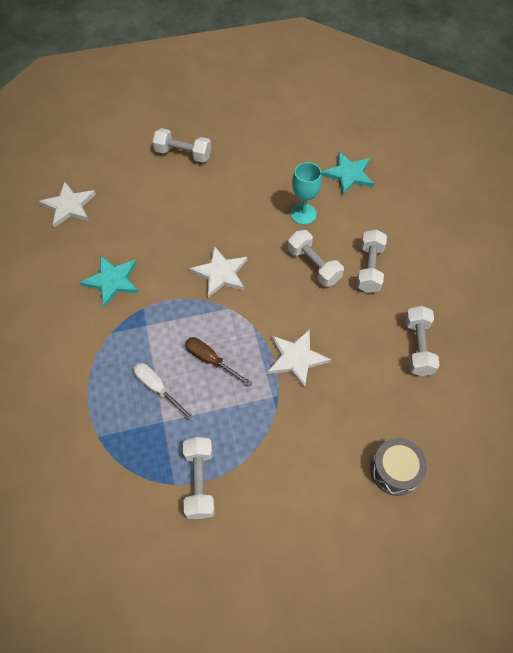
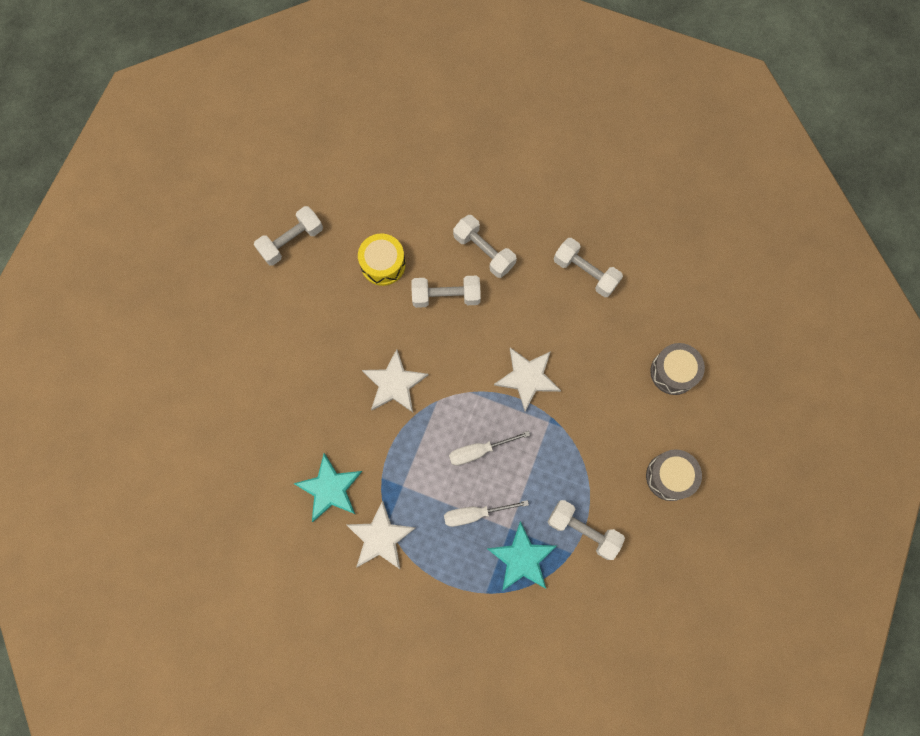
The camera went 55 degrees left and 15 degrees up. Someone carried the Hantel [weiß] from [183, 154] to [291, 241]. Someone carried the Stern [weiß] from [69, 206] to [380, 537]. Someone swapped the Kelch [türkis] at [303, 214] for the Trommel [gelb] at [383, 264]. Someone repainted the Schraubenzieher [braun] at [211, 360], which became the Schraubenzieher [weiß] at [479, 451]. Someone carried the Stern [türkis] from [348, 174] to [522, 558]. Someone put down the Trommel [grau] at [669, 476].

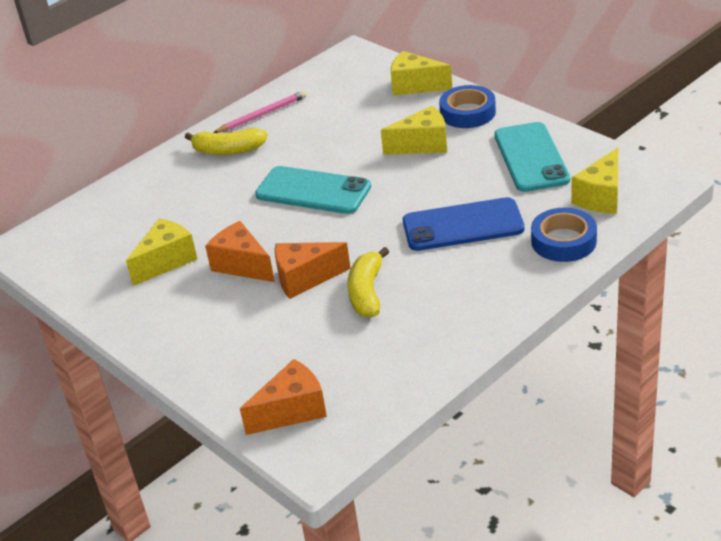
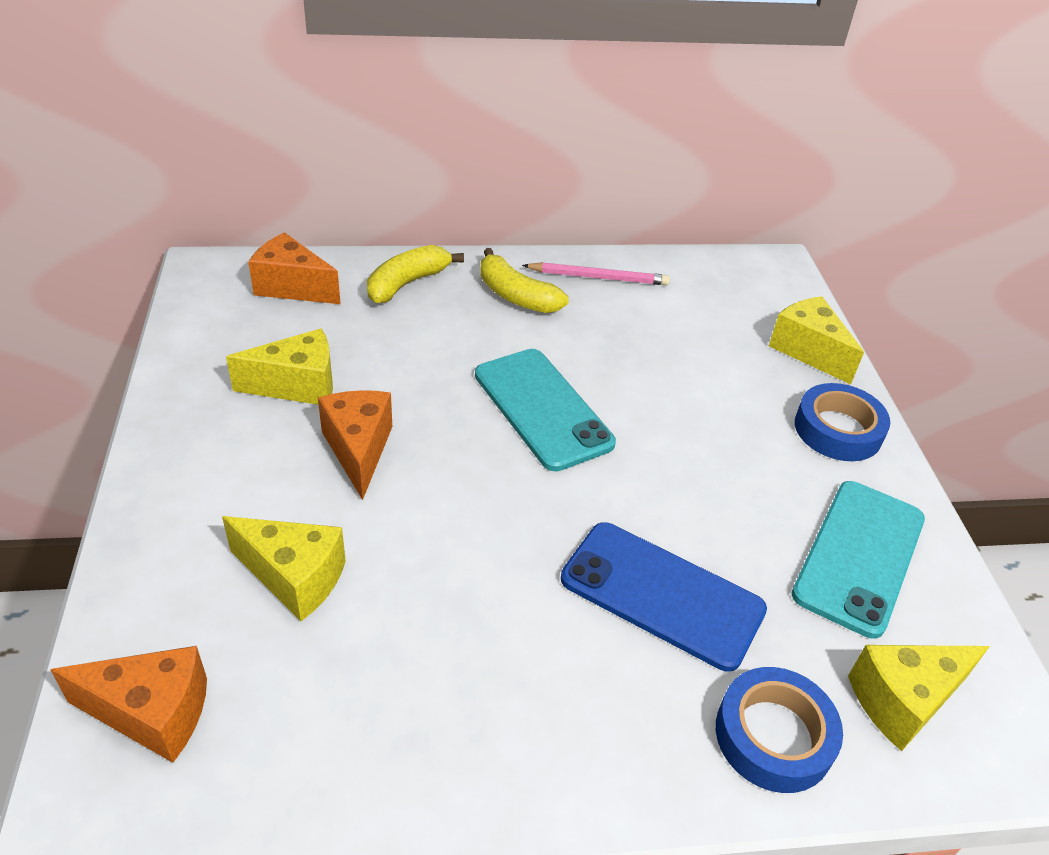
The camera went 30 degrees right and 5 degrees up. Someone carried the Käse [gelb] from [422, 145] to [294, 577]. Someone carried the Käse [orange] from [305, 279] to [292, 287]. Someone carried the Banane [gelb] from [367, 292] to [407, 283].

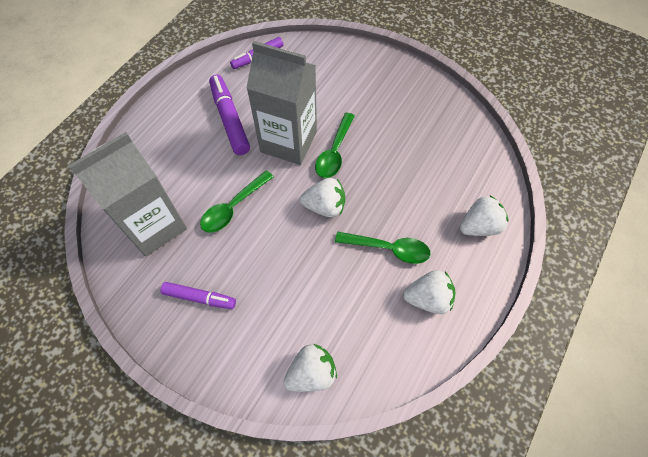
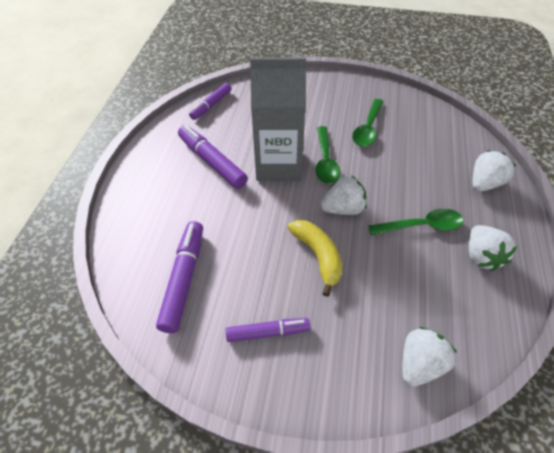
The camera went 20 degrees left and 10 degrees down. Someone swapped the Getränkekarton [grau] at [154, 226] for the Filzstift [lila] at [184, 279]. Someone put down the Banane [gelb] at [318, 256]. Someone carried the Löffel [grün] from [233, 207] to [368, 129]. Someone rotated the Erdbeere [weiß] at [428, 298] by 105 degrees clockwise.

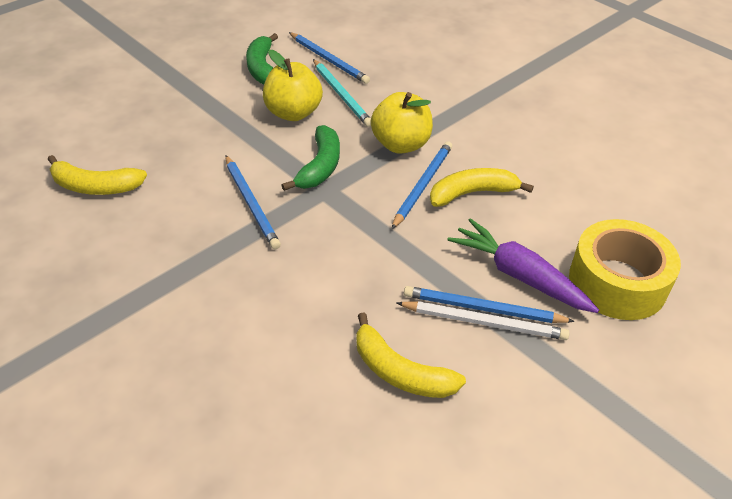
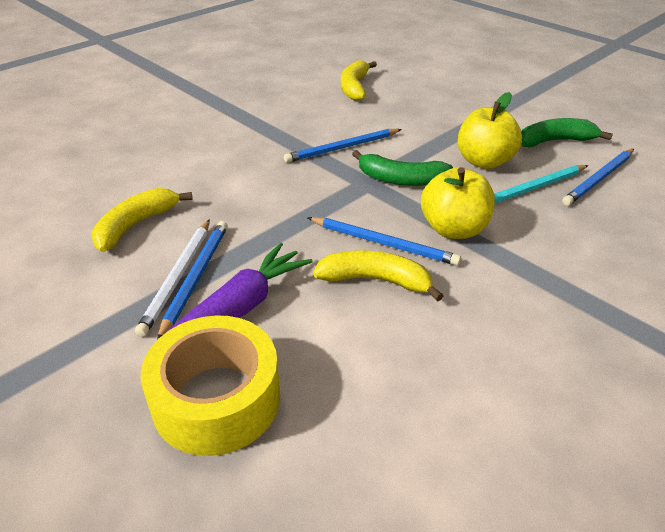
The camera went 90 degrees right and 5 degrees down. Someone rotated the Banane [gelb] at [472, 193] by 60 degrees counterclockwise.

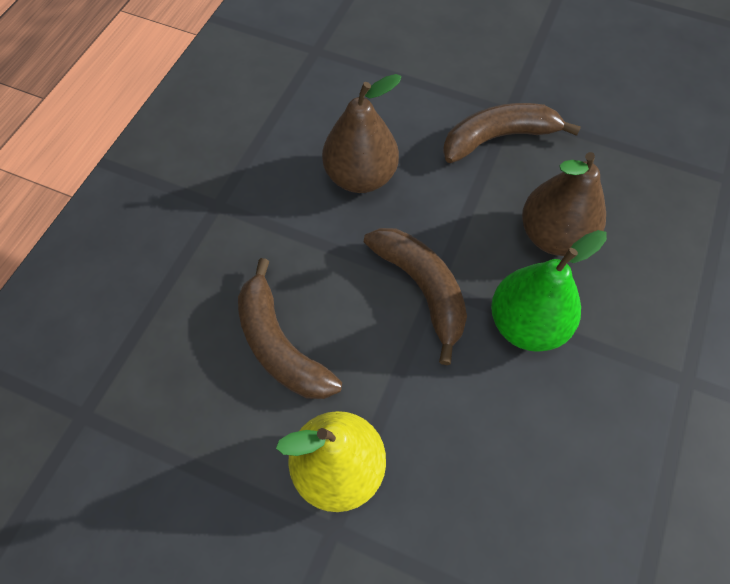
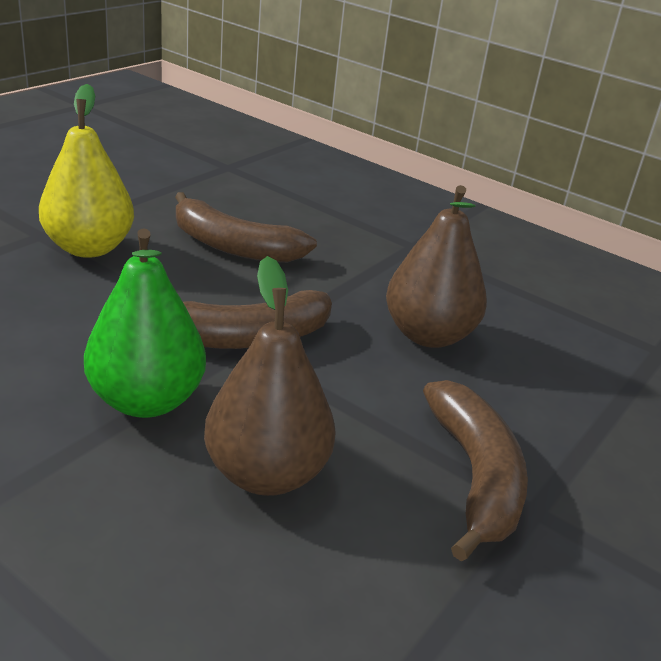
The camera went 100 degrees right and 30 degrees down. Someone rotated the Banane [braun] at [280, 344] by 135 degrees counterclockwise.

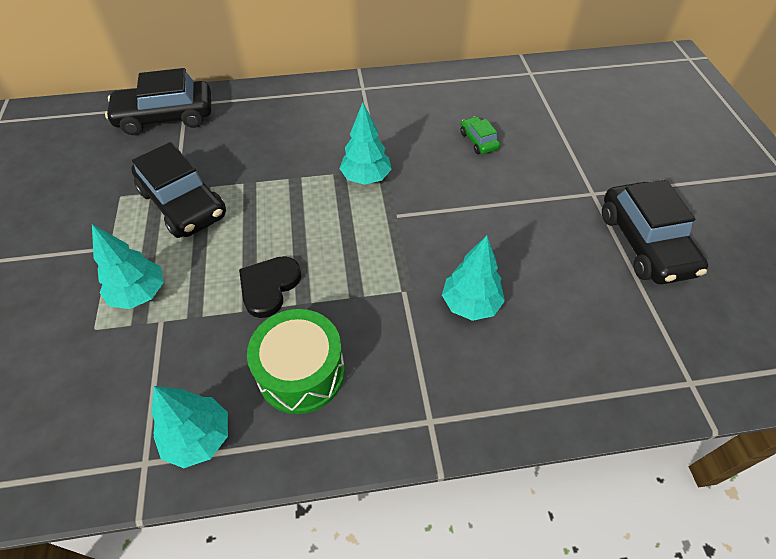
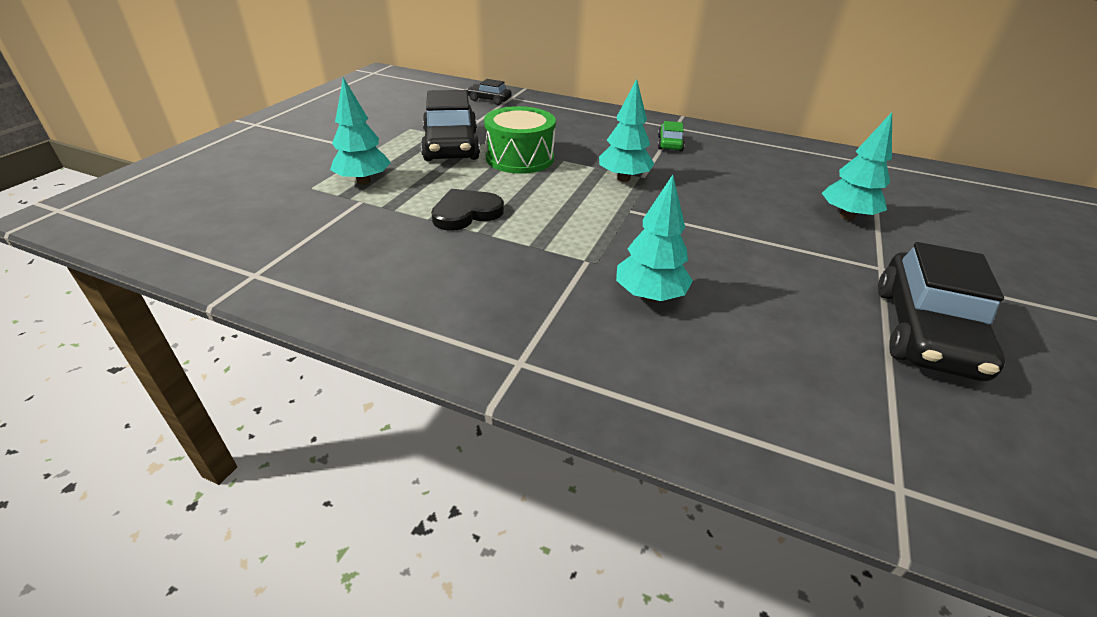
The camera went 30 degrees right and 15 degrees down. Someone scaled the Auto [schwarz] at [166, 117] by 0.48. Someone carried the Trommel [grün] from [301, 372] to [520, 158]. Someone carried the Auto [grün] from [478, 141] to [669, 144]. Someone carried the Baum [türkis] from [198, 438] to [846, 216].

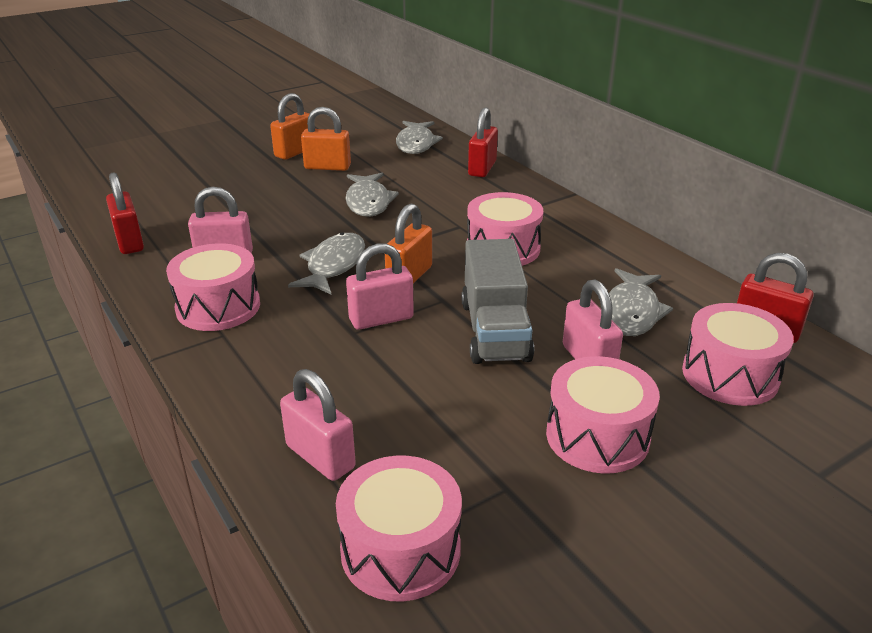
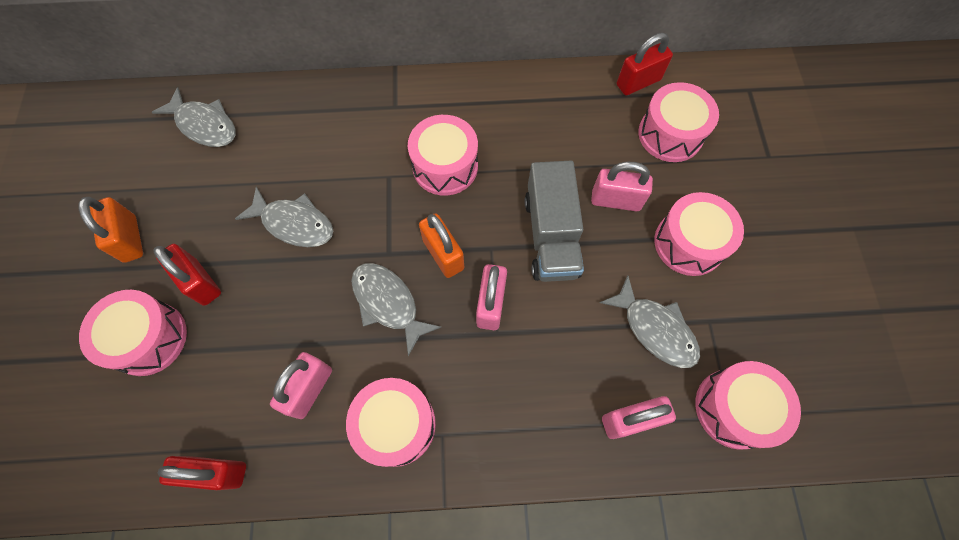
The camera went 60 degrees left and 35 degrees up. Someone put down the Trommel [rosa] at [149, 338]. Someone carried the Vorhängeschloss [rot] from [482, 168] to [200, 282]. Someone rotated the Lastwagen [grau] at [494, 331] by 60 degrees clockwise. Someone carried the Fisch [grau] from [632, 312] to [655, 329]. Someone took away the Vorhängeschloss [orange] at [327, 167].

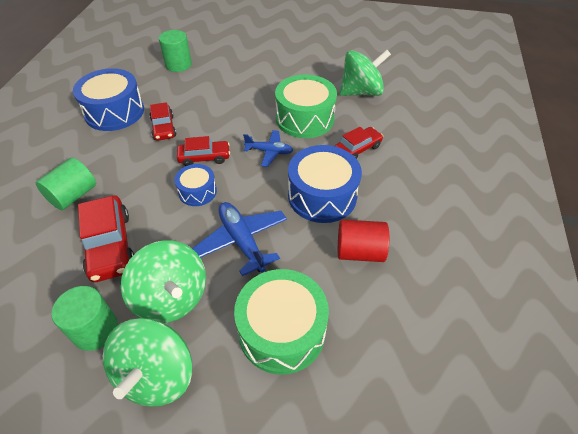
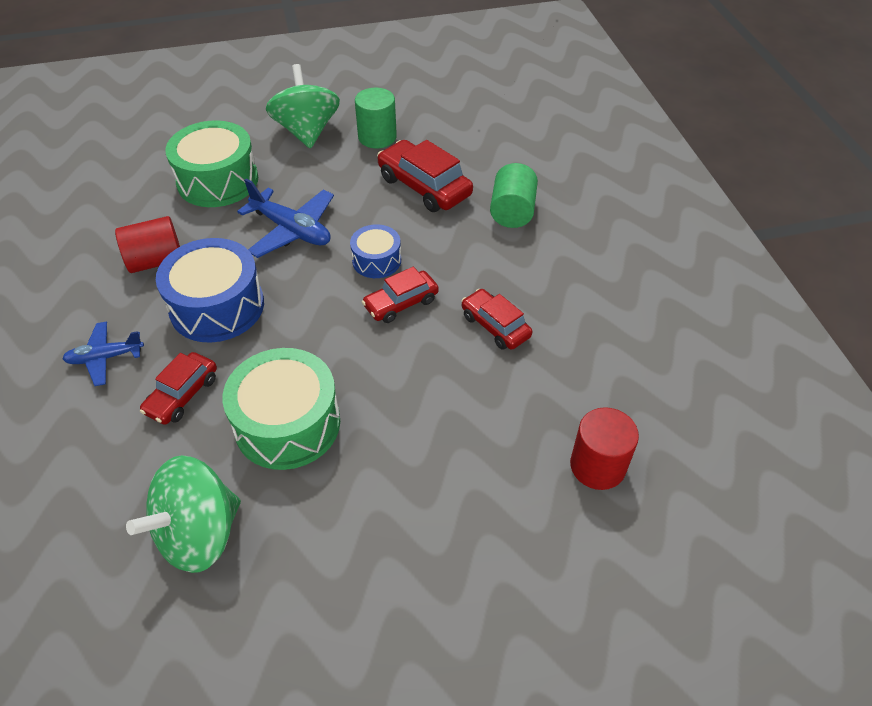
The camera went 155 degrees right and 0 degrees up. Someone carried the Flugzeug [blau] from [269, 152] to [105, 358]. Someone repainted the Vollzylinder [grün] at [178, 65], which became the Vollzylinder [rot] at [597, 466]. Someone took away the Trommel [blau] at [114, 112]. Someone took away the Kreisel [grün] at [172, 297].

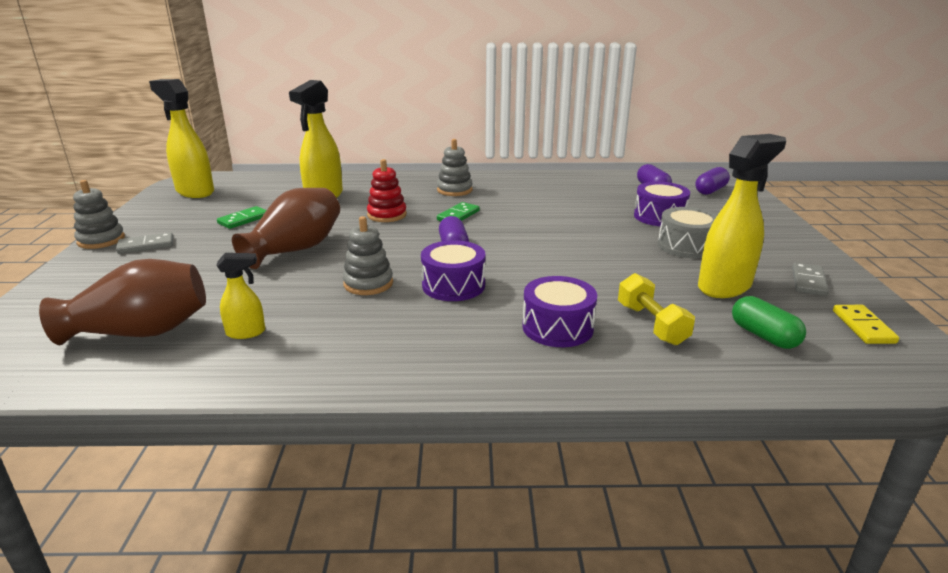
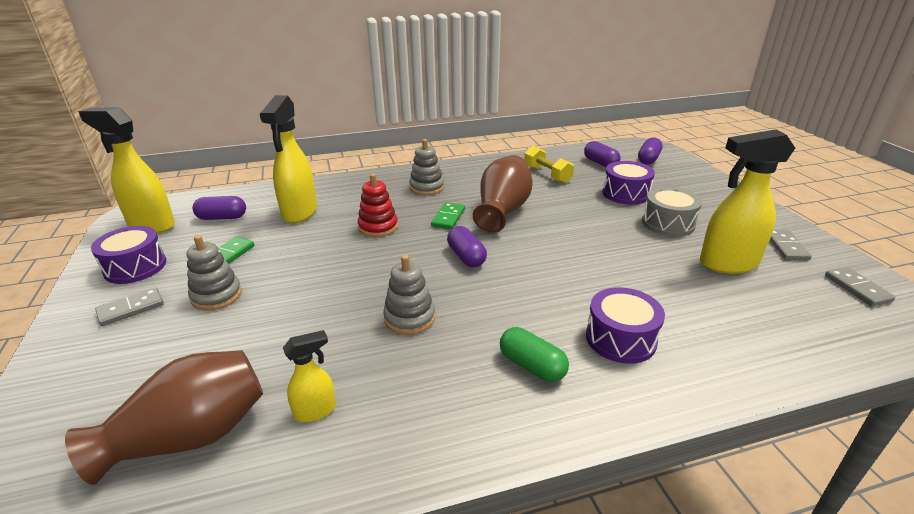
The camera went 15 degrees left and 5 degrees up. Someone carried the Trommel [lila] from [453, 285] to [135, 267]. Someone carried the Stapelspielzeug [grau] from [101, 240] to [216, 296]. Someone put down the Kapsel [lila] at [222, 217]. Someone carried the Vase [braun] from [296, 249] to [502, 210]. Someone carried the Kapsel [grün] from [763, 336] to [532, 366]. Someone carried the Hantel [gelb] from [651, 324] to [547, 174]. Someone rotated the Sprühflasche [gelb] at [725, 286] by 135 degrees counterclockwise. Someone repainted the Dominostein [gelb] at [863, 327], which became the Dominostein [grau] at [857, 288].

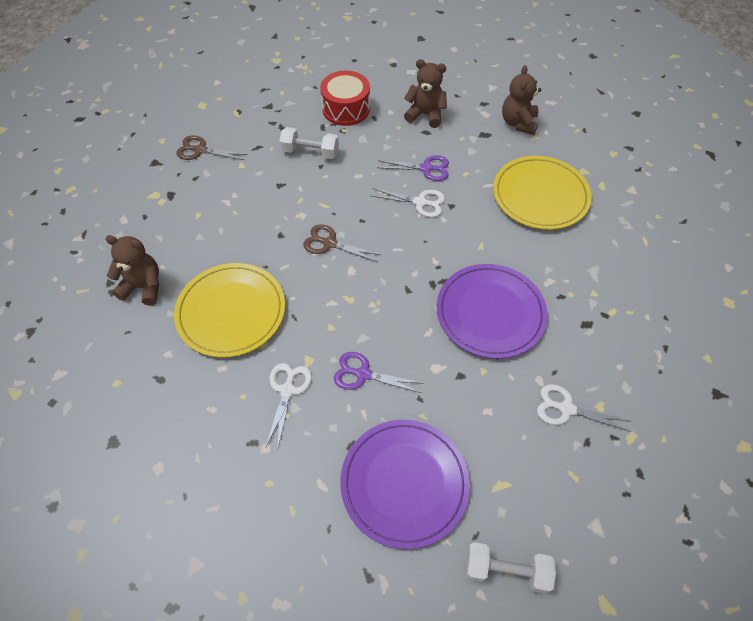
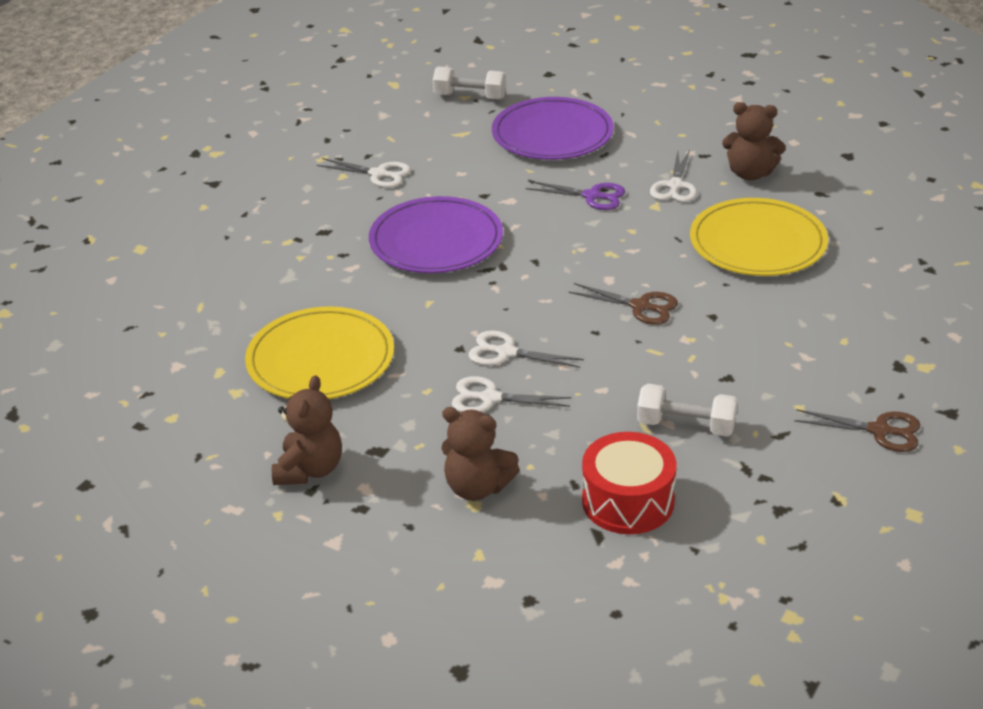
The camera went 175 degrees left and 20 degrees down. Someone repainted the Schere [lila] at [426, 168], which became the Schere [weiß] at [490, 398]. Someone carried the Teddybär [braun] from [143, 287] to [750, 174].

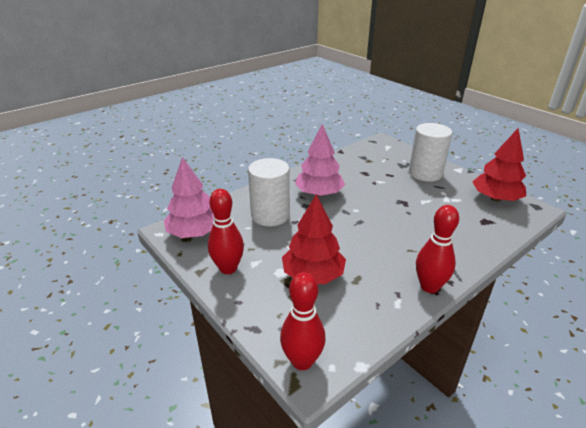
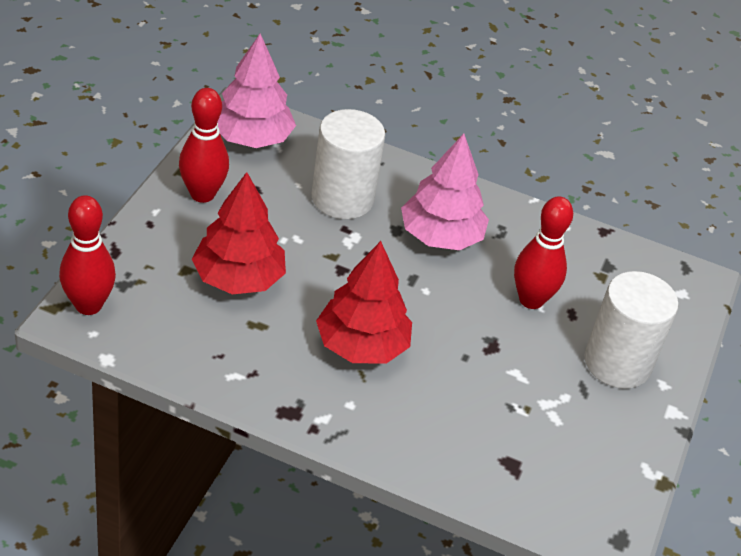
The camera went 55 degrees right and 10 degrees up. Someone carried the Baum [rot] from [495, 198] to [361, 345]. Someone carried the Bowlingkegel [rot] from [429, 286] to [531, 300].

